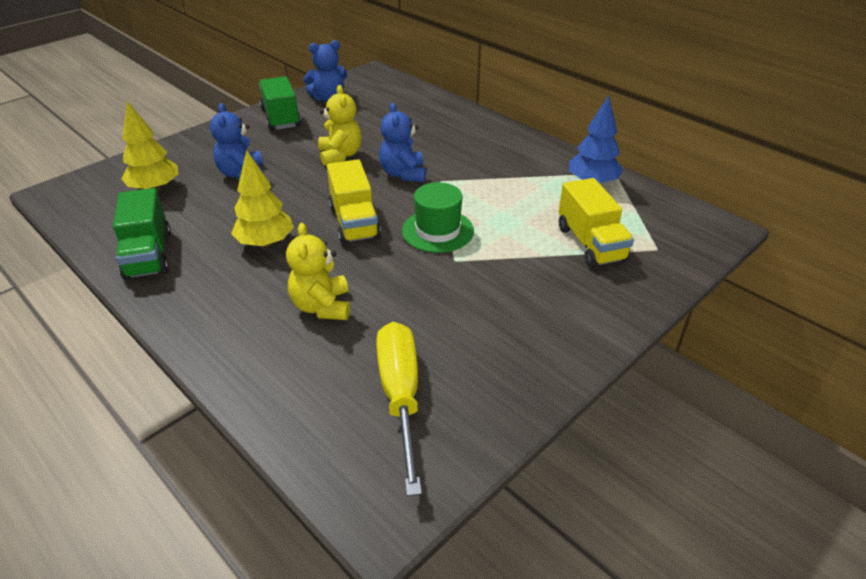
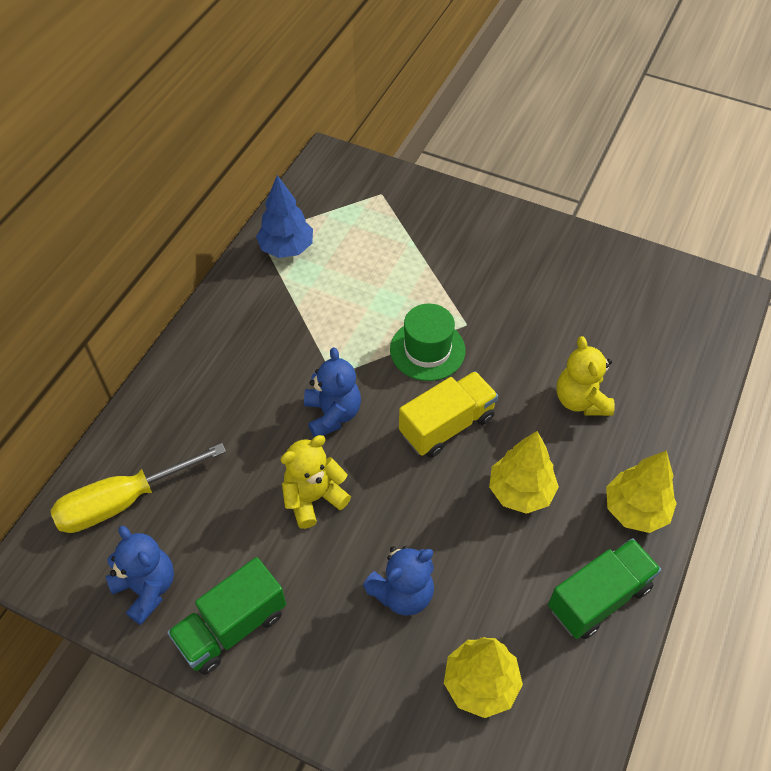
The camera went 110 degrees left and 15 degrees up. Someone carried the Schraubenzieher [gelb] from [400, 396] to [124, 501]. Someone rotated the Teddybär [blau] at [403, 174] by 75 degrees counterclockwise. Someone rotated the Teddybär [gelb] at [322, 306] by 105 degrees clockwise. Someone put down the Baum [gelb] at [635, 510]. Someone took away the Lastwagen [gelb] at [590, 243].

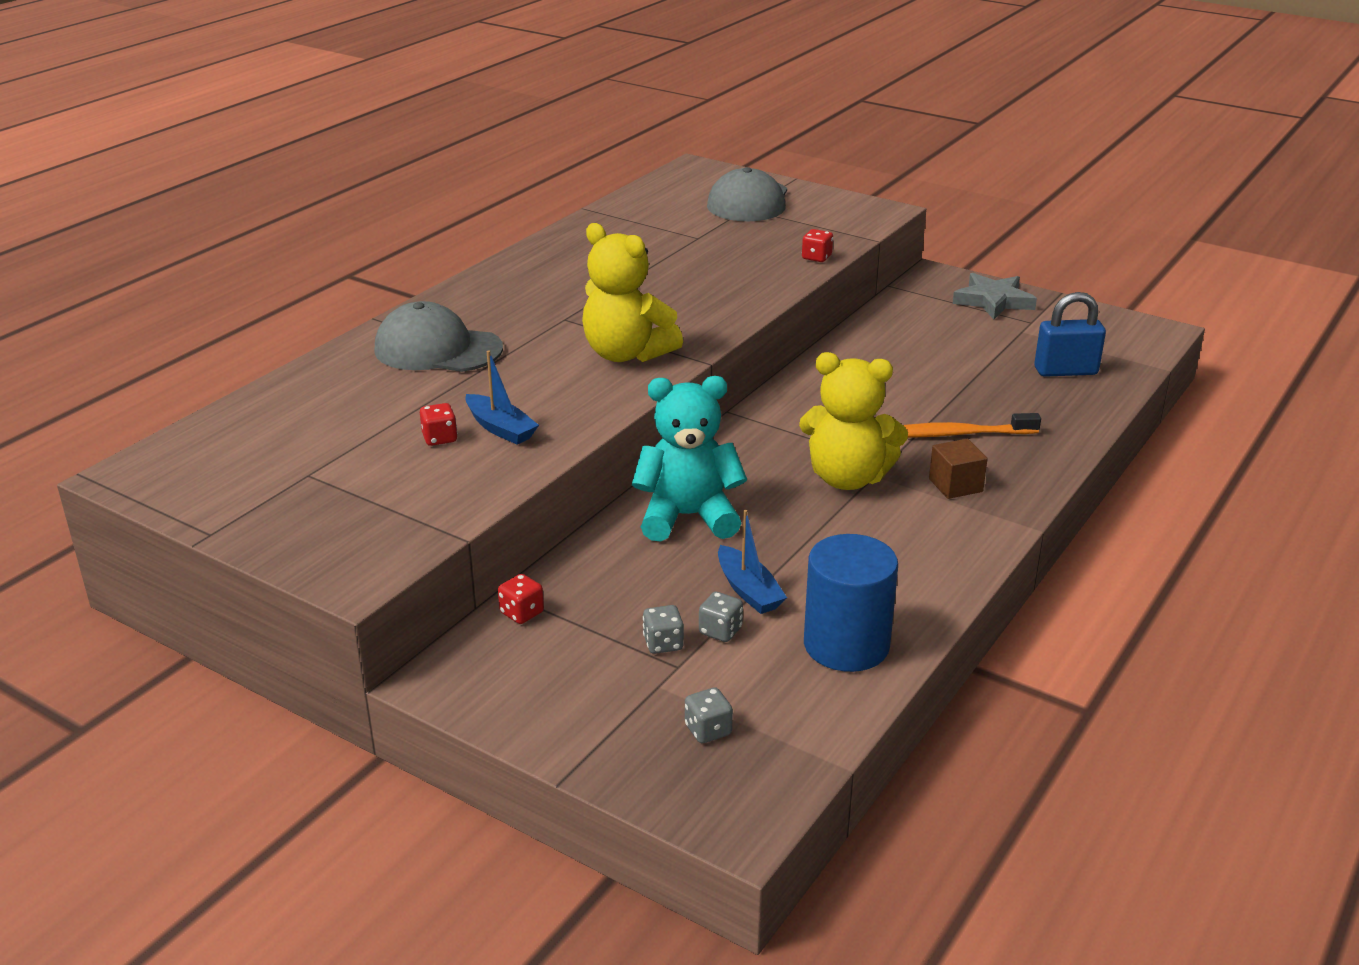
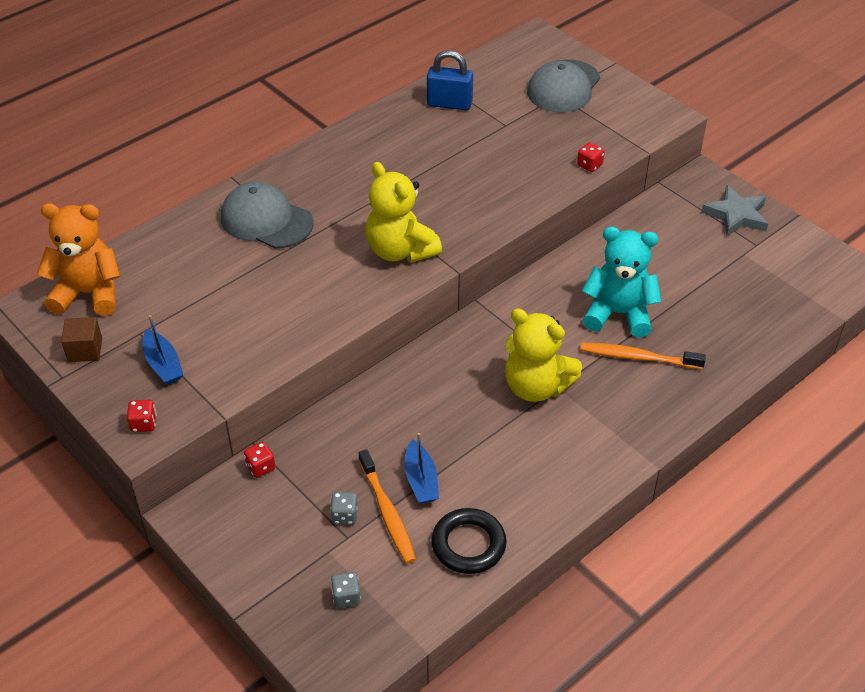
The camera went 15 degrees right and 15 degrees up. Someone put down the Teddybär [orange] at [88, 293]. Someone carried the Kubus [braun] from [955, 485] to [85, 350]. Someone carried the Spielwürfel [rot] from [439, 438] to [143, 424]. Someone carried the Boot [blau] from [500, 428] to [163, 364]. Someone swapped the Spielwürfel [grau] at [720, 631] for the Zahnbürste [orange] at [387, 513]. Someone carried the Vorhängeschloss [blau] from [1065, 371] to [449, 104]. Someone swapped the Vollzylinder [blau] at [846, 645] for the Ring [schwarz] at [468, 545]. Someone carried the Teddybär [türkis] from [688, 517] to [618, 314].

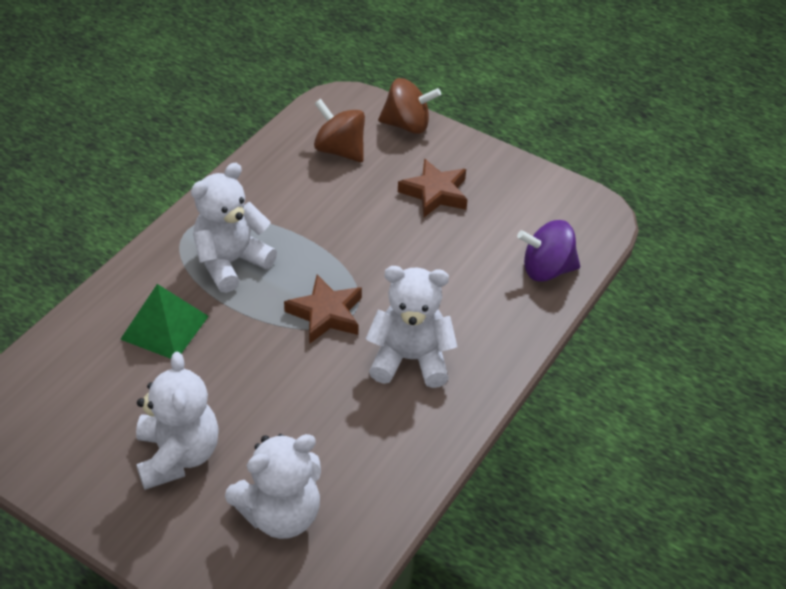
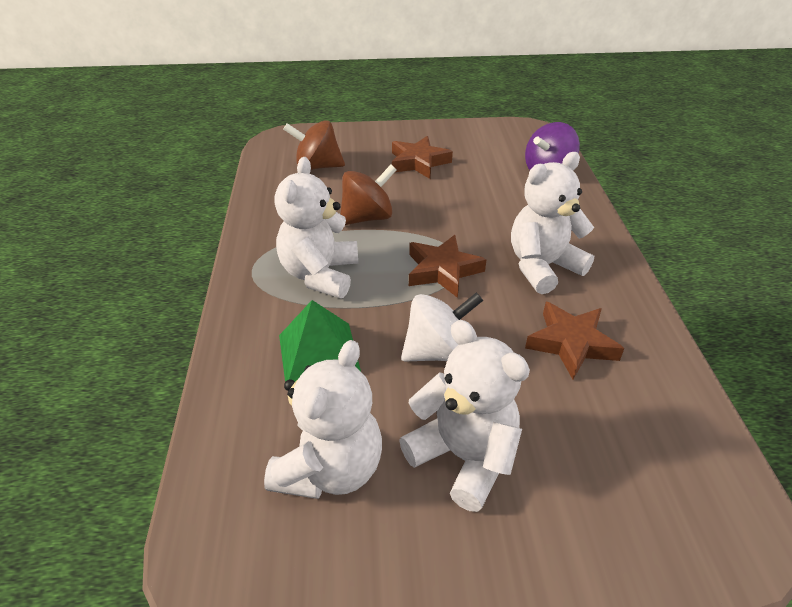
The camera went 35 degrees left and 5 degrees down. Someone carried the Teddybär [weiß] from [281, 514] to [330, 468]. Someone carried the Kreisel [braun] from [407, 125] to [367, 217]. Someone put down the Kreisel [weiß] at [438, 351]. Someone put down the Stern [braun] at [571, 343].

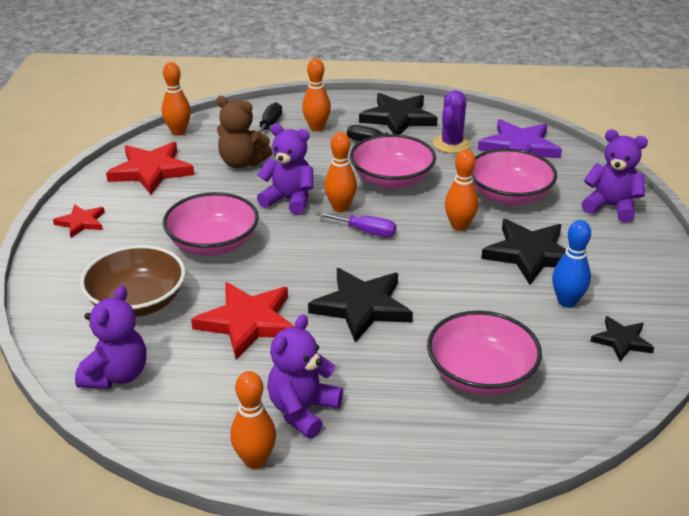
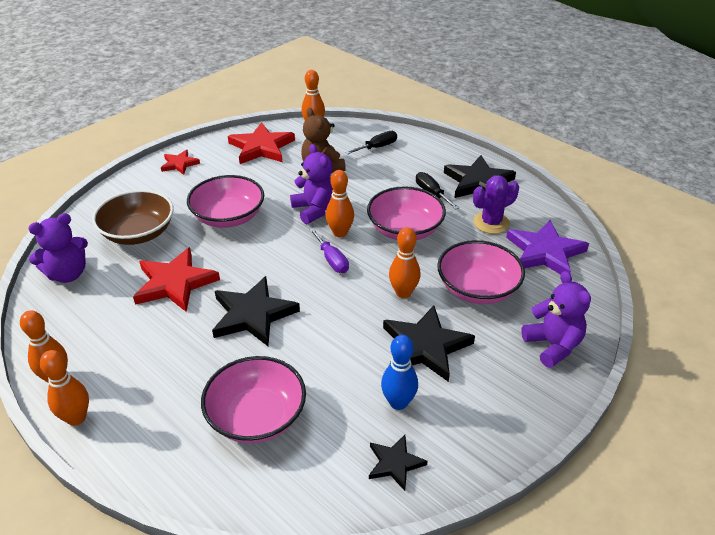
The camera went 40 degrees right and 5 degrees up. Someone carried the Bowlingkegel [orange] from [316, 128] to [76, 418]. Someone took away the Teddybär [lila] at [302, 410].

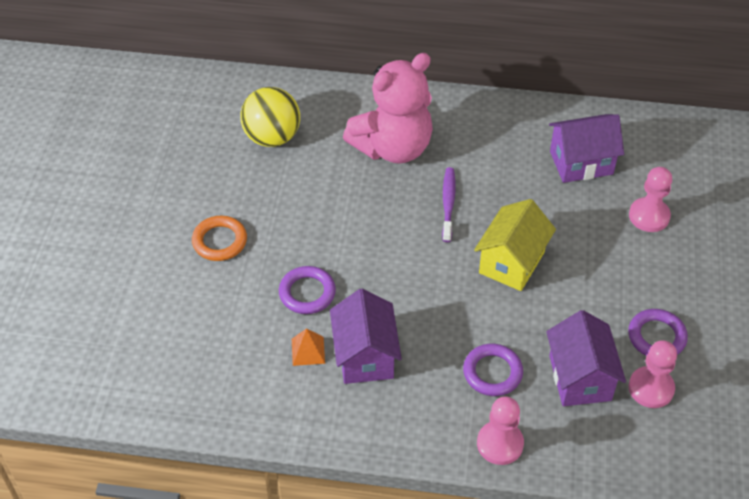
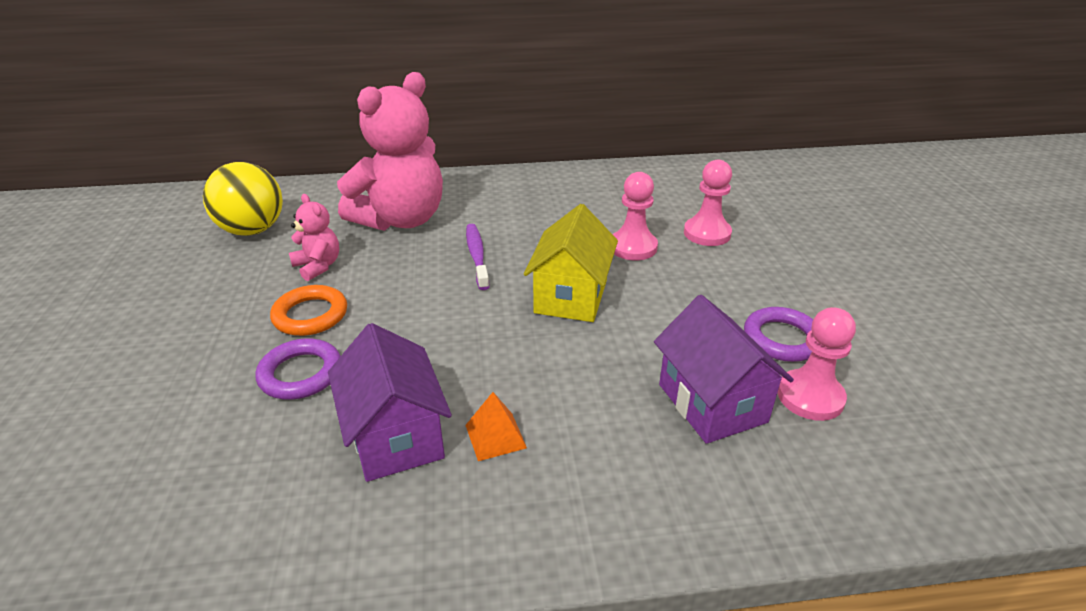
The camera went 15 degrees left and 15 degrees down. Someone carried the Ring [orange] from [219, 241] to [310, 315]. Someone put down the Teddybär [rosa] at [318, 266]. Someone carried the Pyramide [orange] from [308, 351] to [495, 436]. Someone carried the Bauer [rosa] from [500, 444] to [633, 247]. Someone took away the Ring [lila] at [492, 372]. Someone took away the Haus [lila] at [581, 163].

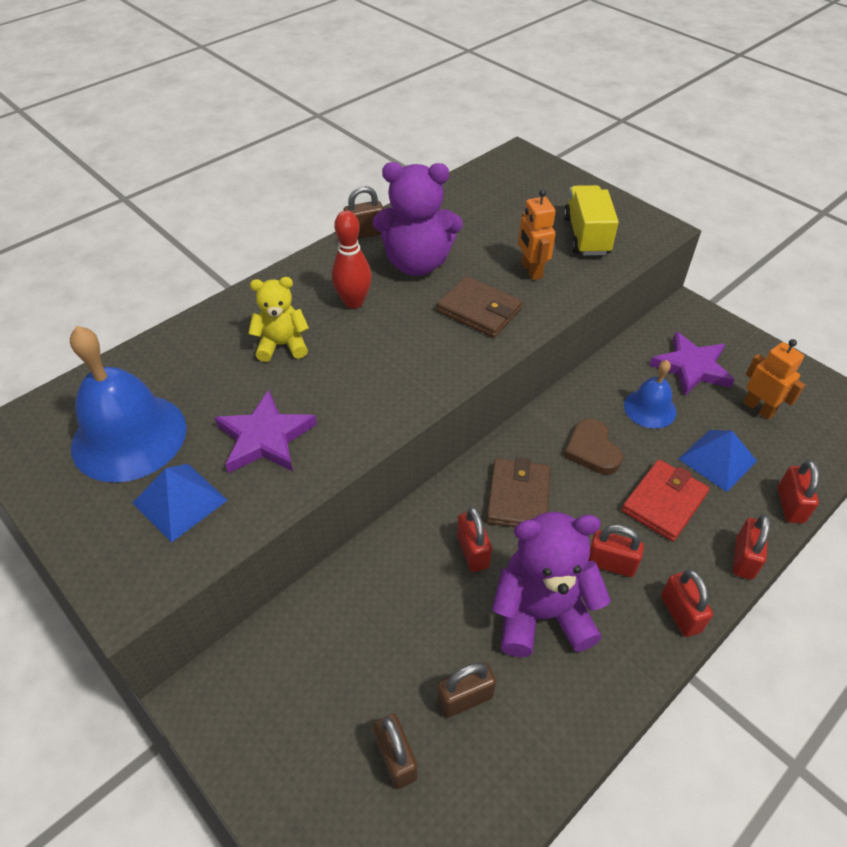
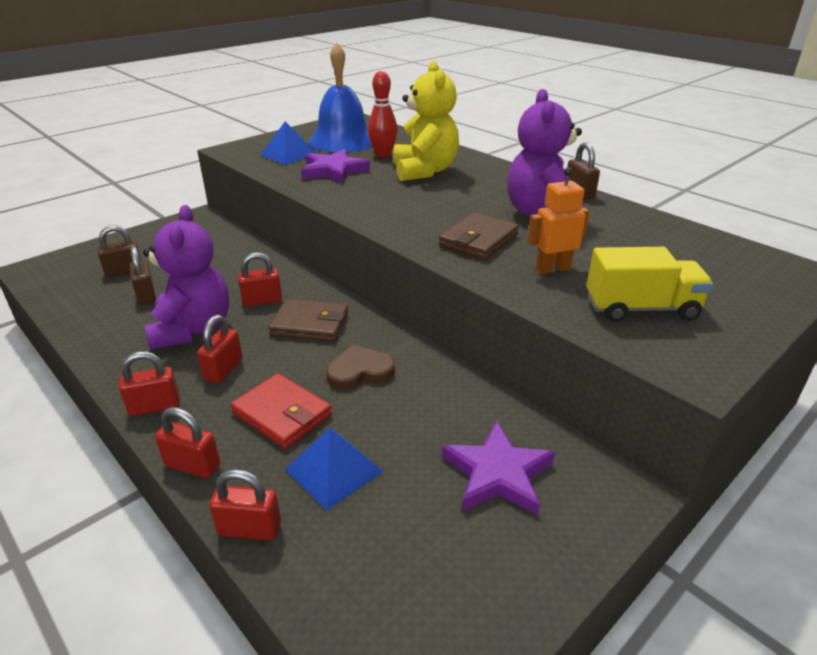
The camera went 90 degrees right and 15 degrees down. Someone carried the Bowlingkegel [rot] from [353, 302] to [383, 154]. Someone scaled the Teddybär [gelb] at [282, 345] by 1.67. Someone took away the Glocke [blau] at [650, 408]. Someone took away the Roboter [orange] at [758, 408].

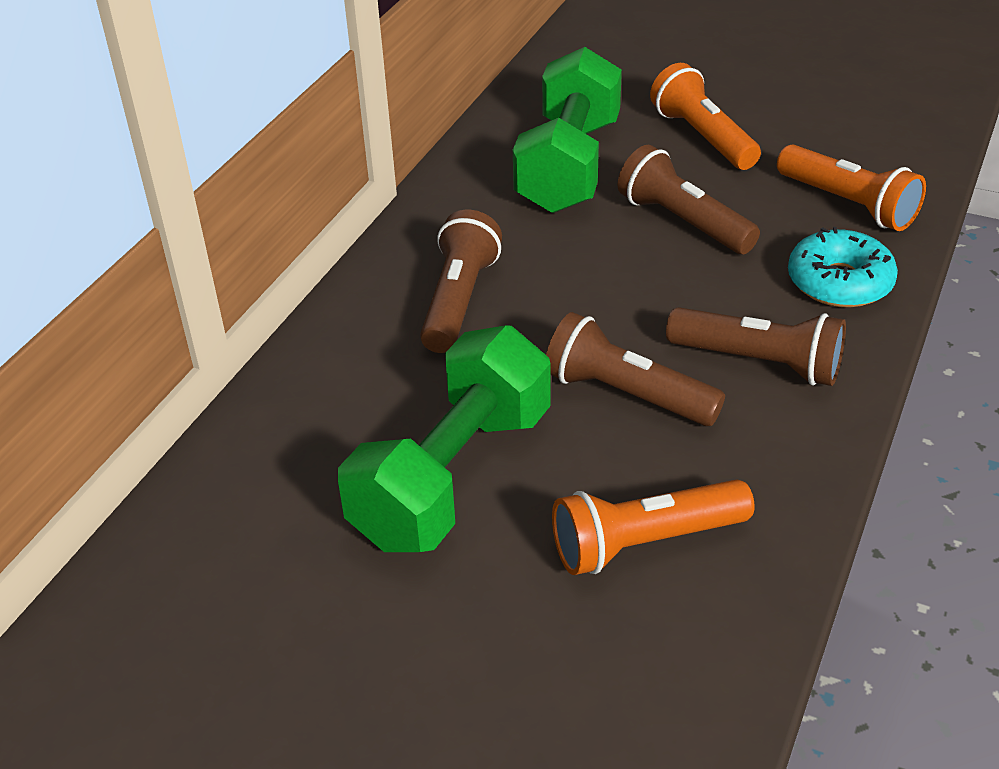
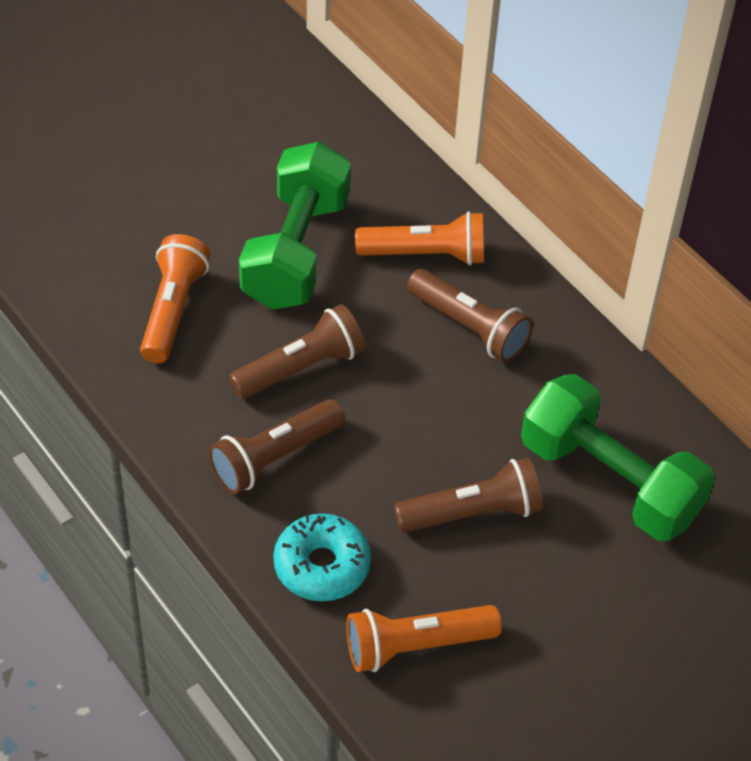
The camera went 115 degrees right and 10 degrees up. Someone rotated the Hantel [grün] at [453, 476] by 45 degrees clockwise. Someone carried the Taschenlampe [orange] from [703, 137] to [425, 254].

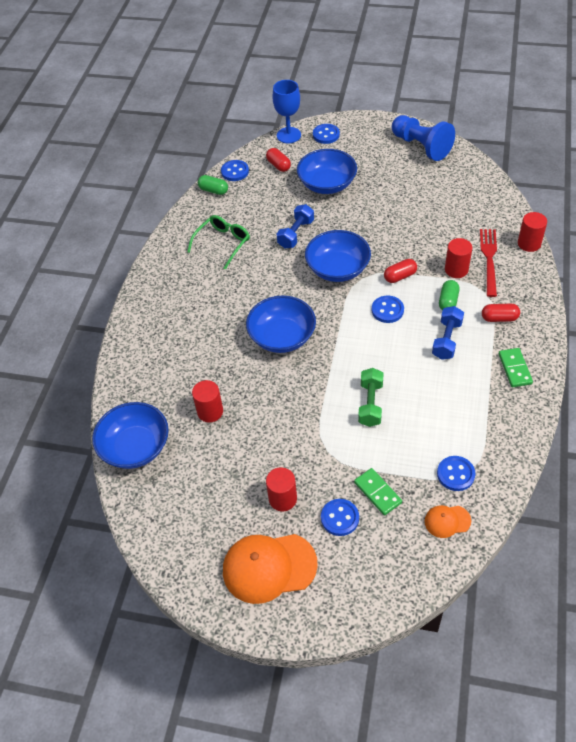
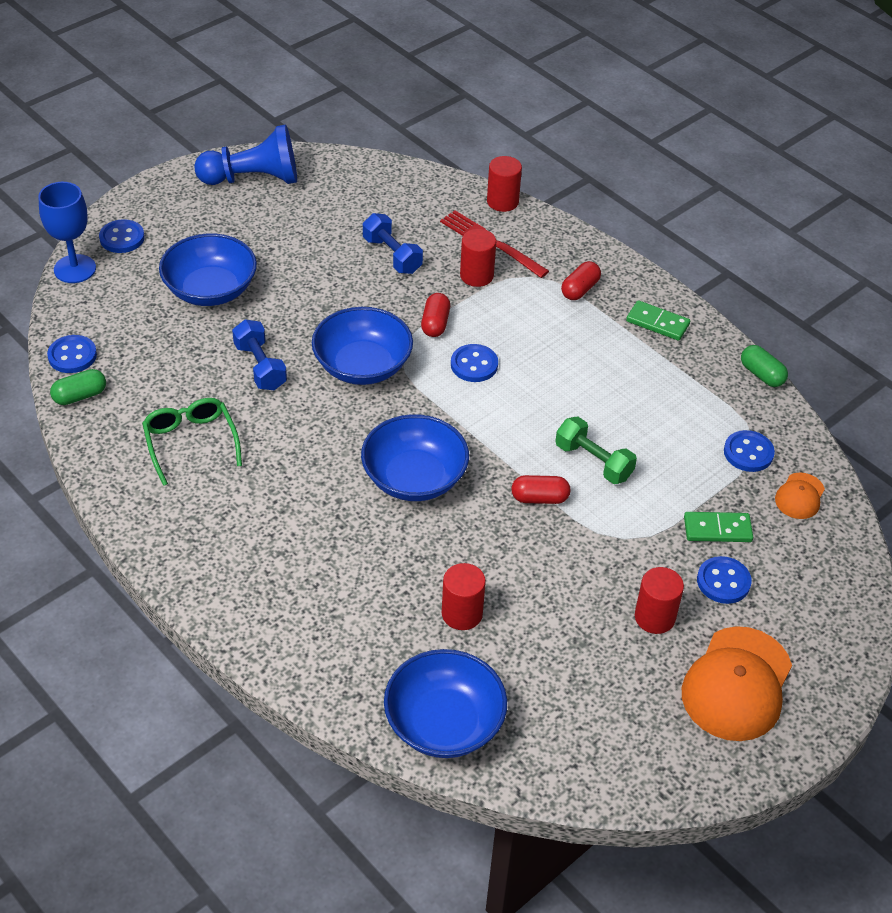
The camera went 60 degrees left and 5 degrees down. Someone carried the Hantel [blau] from [446, 340] to [392, 255]. Someone carried the Kapsel [rot] from [278, 165] to [539, 498]. Someone carried the Kapsel [grün] from [448, 301] to [761, 374].

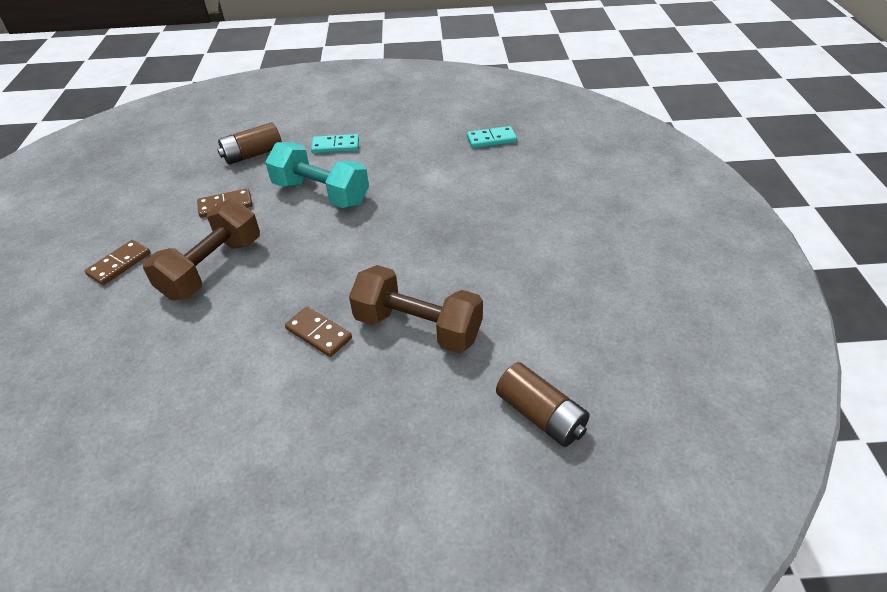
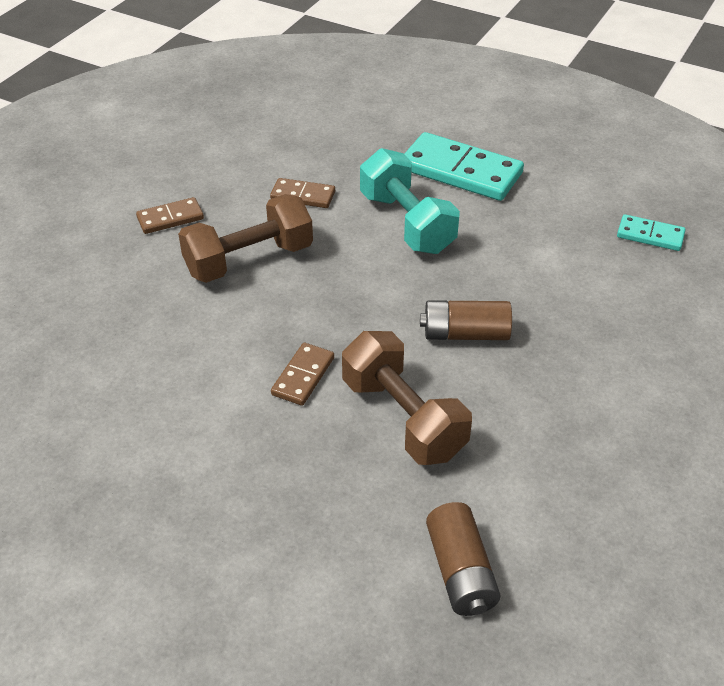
The camera went 30 degrees right and 0 degrees up. Someone rotated the Dominostein [braun] at [318, 334] by 45 degrees clockwise. Someone scaled the Dominostein [türkis] at [335, 146] by 1.93. Someone carried the Batterie [braun] from [253, 154] to [465, 333].

